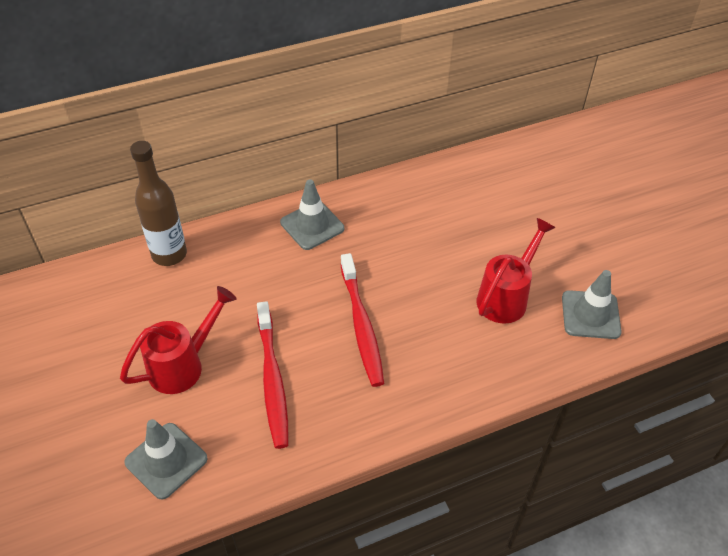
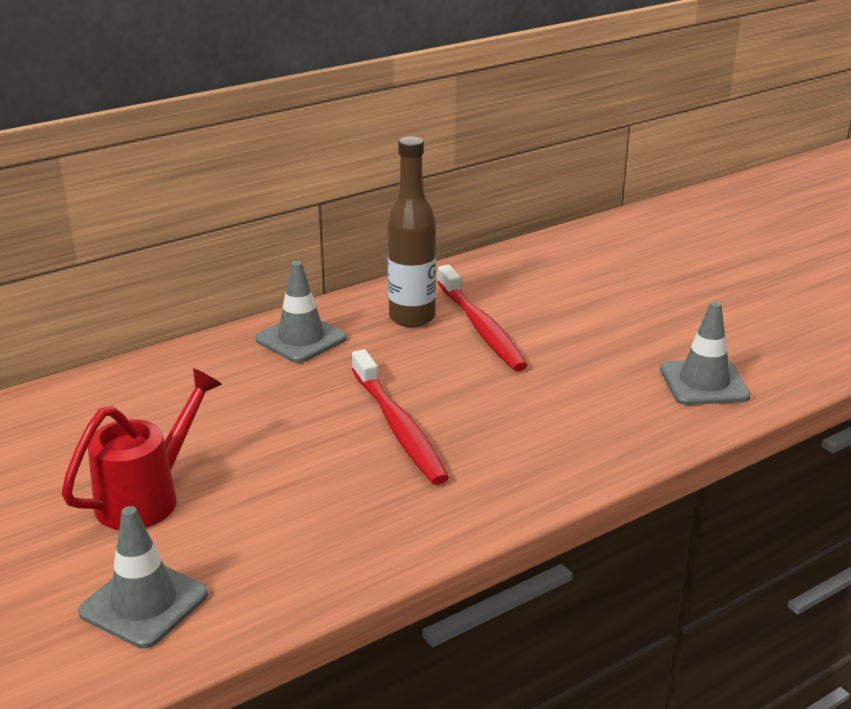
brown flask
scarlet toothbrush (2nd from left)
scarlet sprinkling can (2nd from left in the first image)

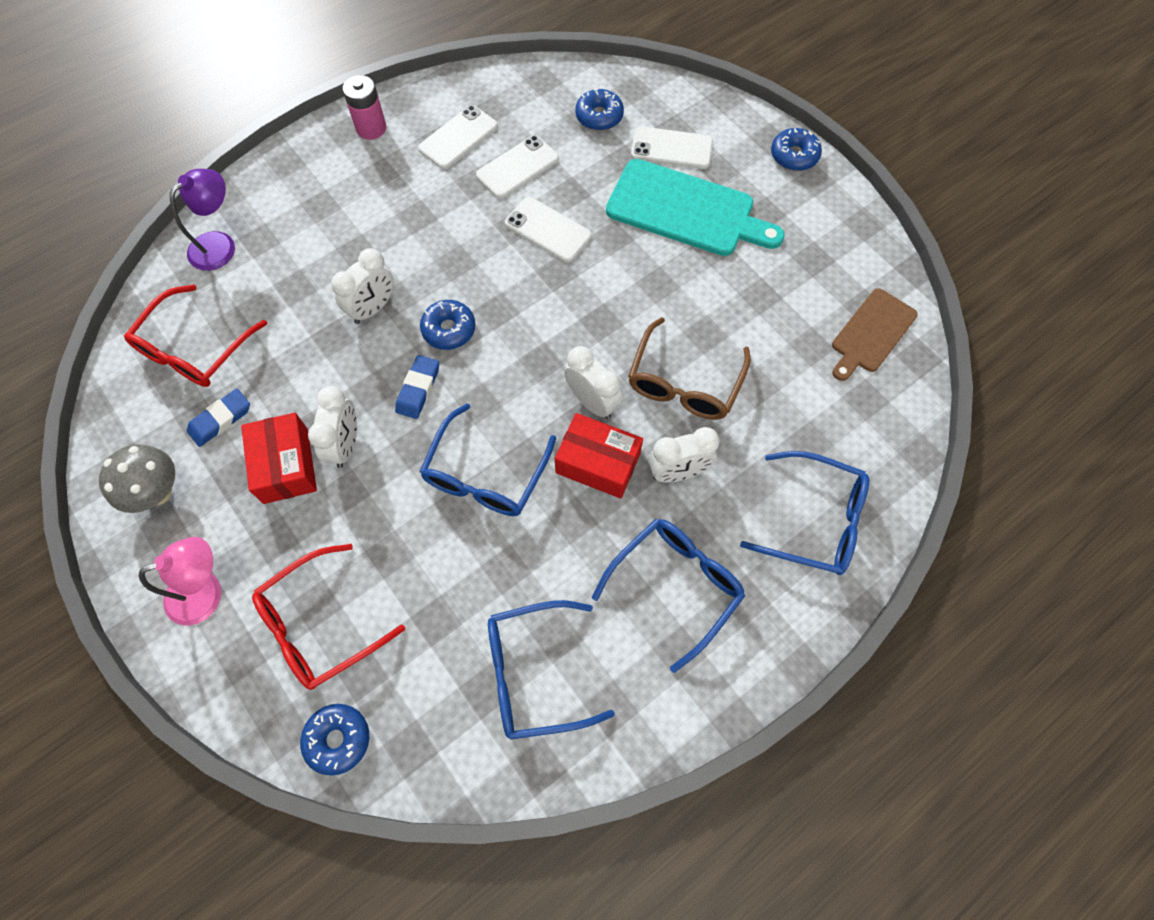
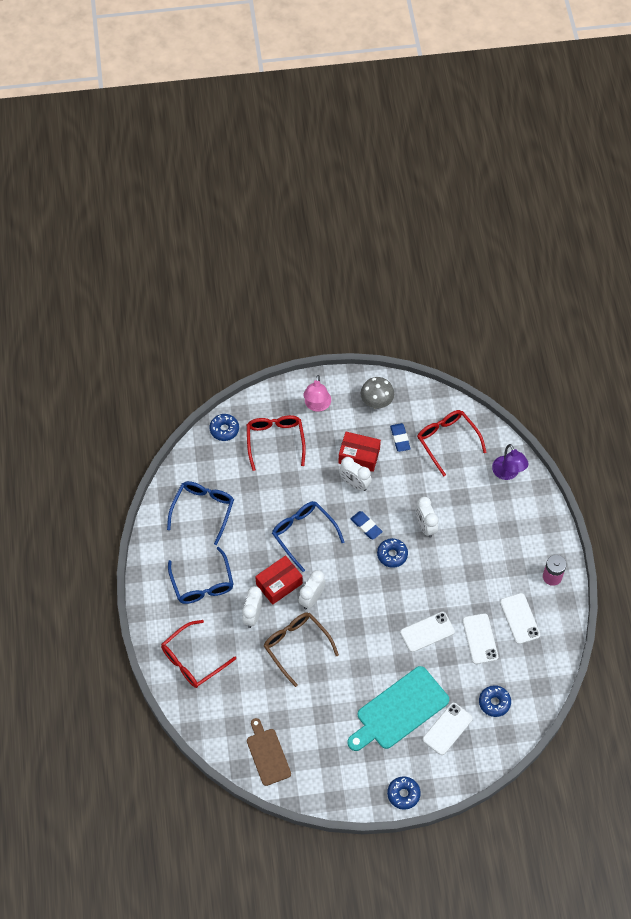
pure white bedside clock (2nd from left)
scarlet spectacles (1st from left)

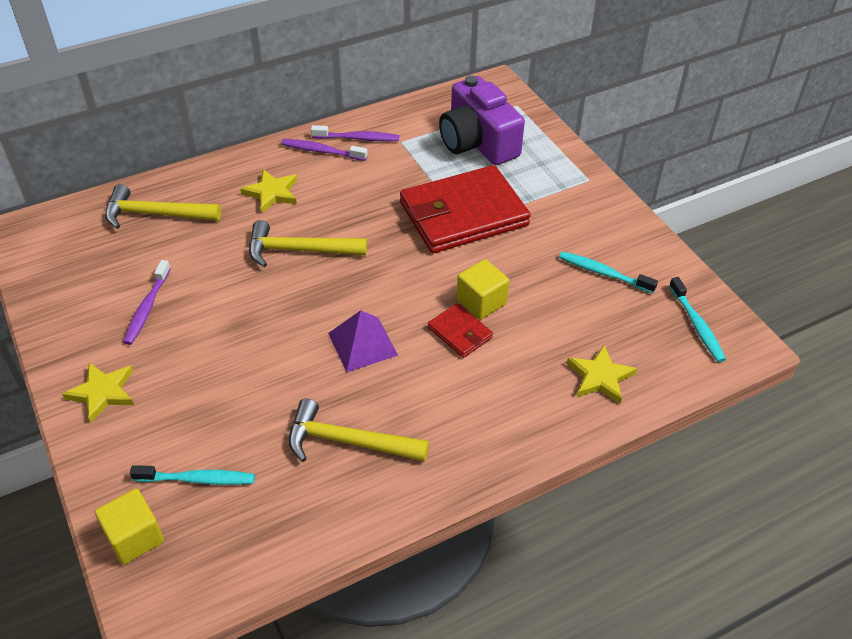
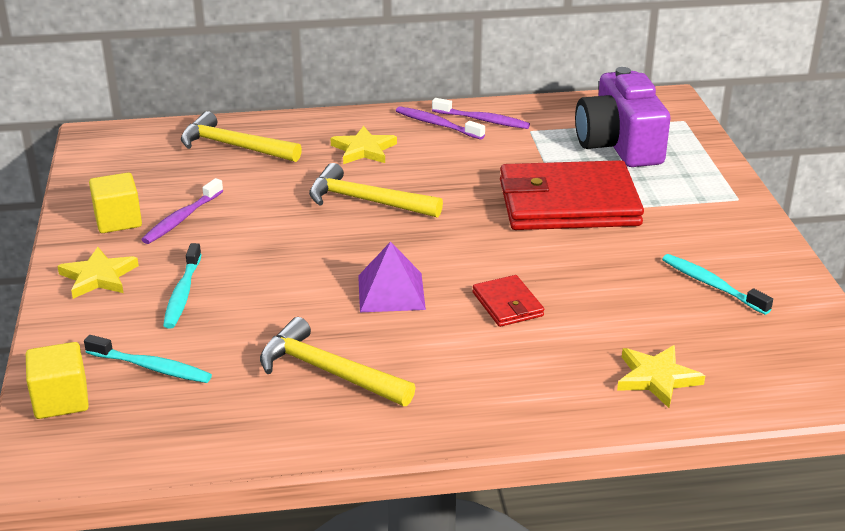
bright yellow solid cube (2nd from left)
turquoise toothbrush (2nd from left)

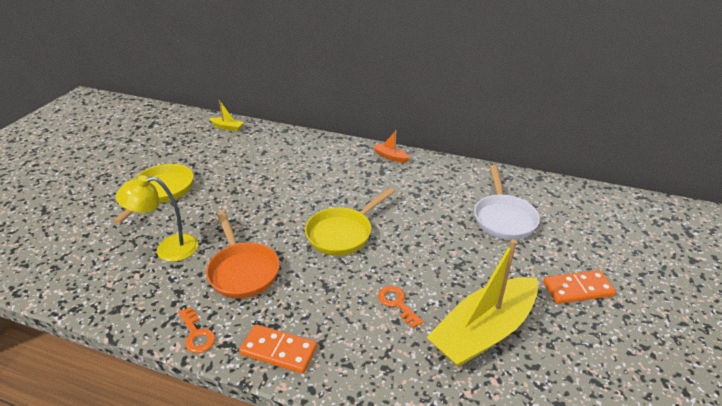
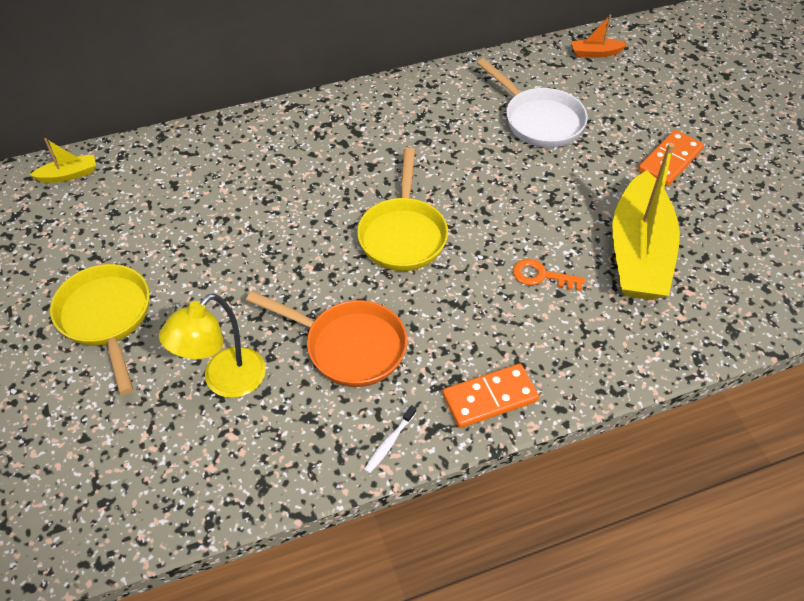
pure white toothbrush
orange-coloured sailboat

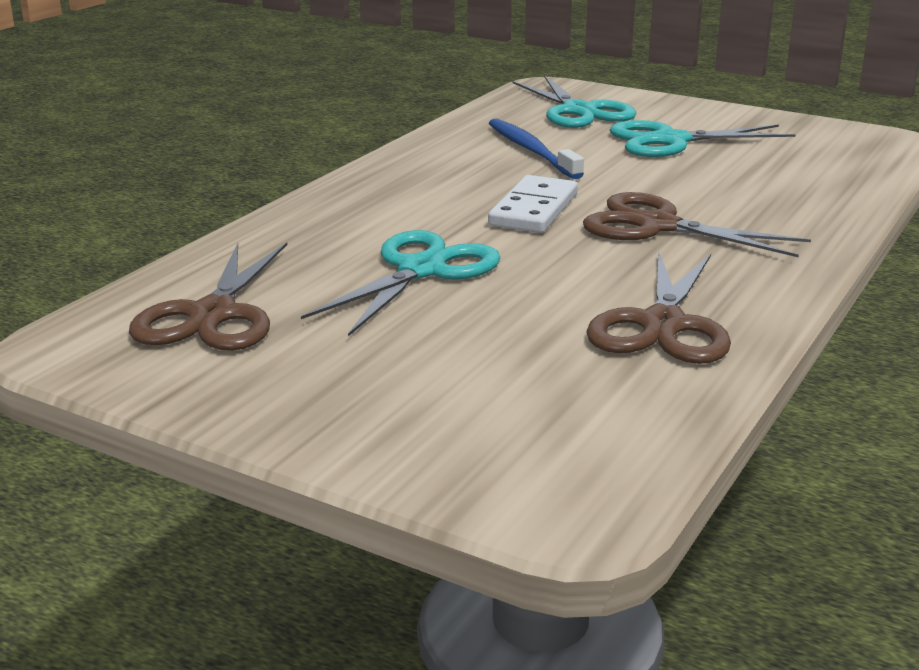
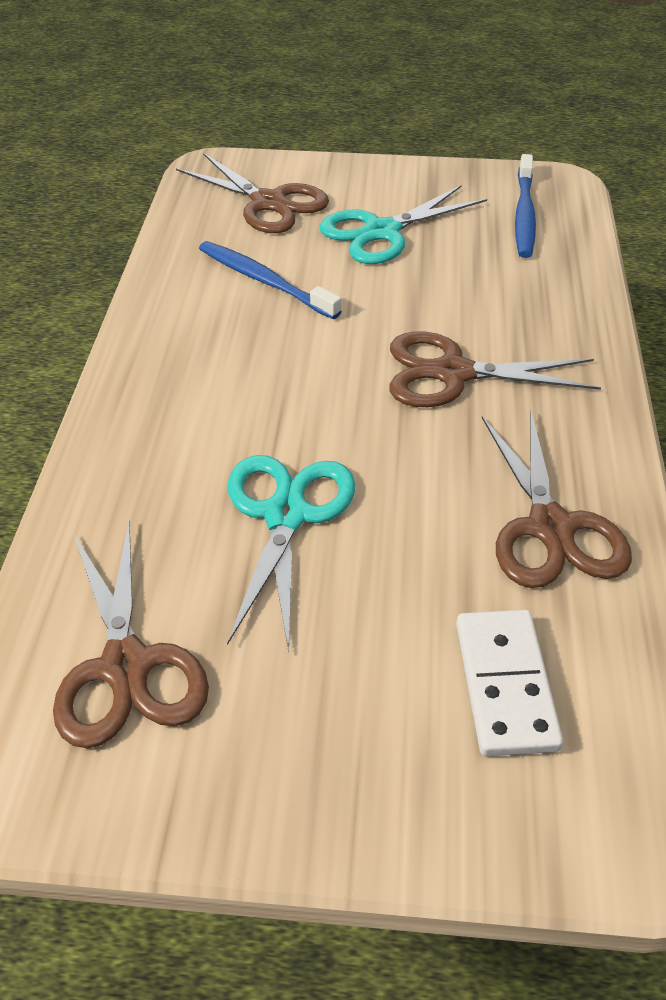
pure white domino tile
brown shears (2nd from left)
royal blue toothbrush (2nd from left)

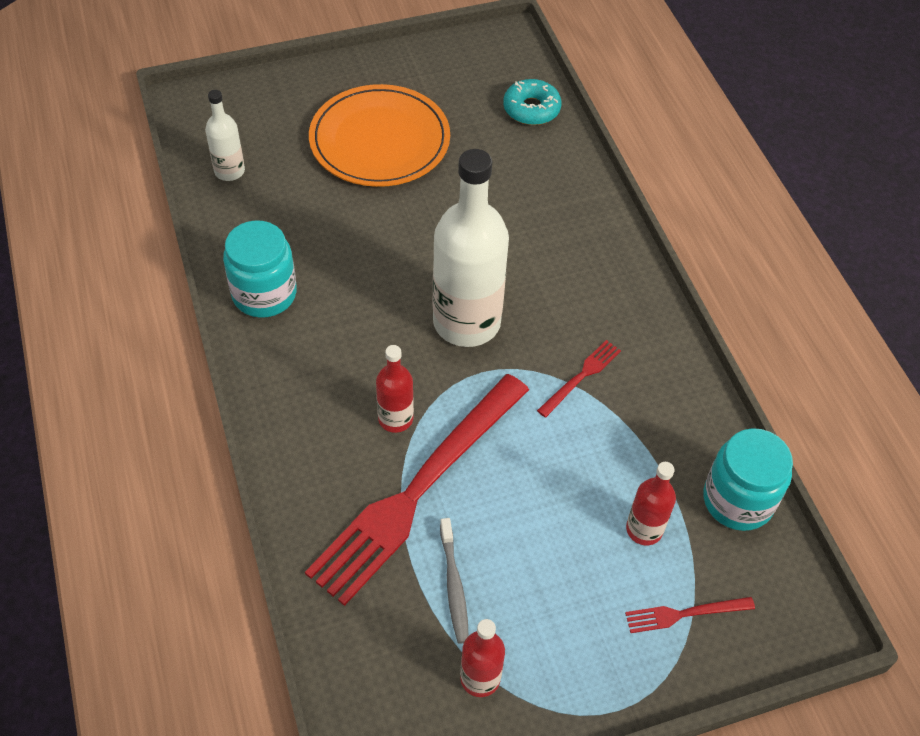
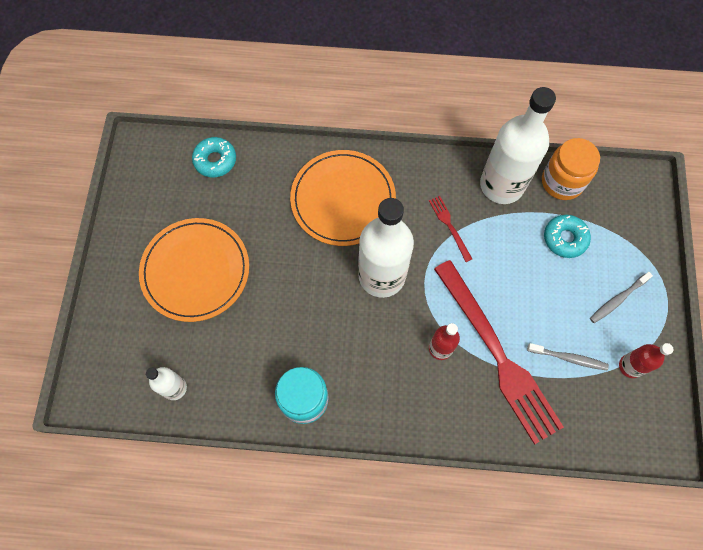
scarlet dinner fork (3rd from left in the first image)
turquoise donut (2nd from left)
orange-coloured preserve jar
orange-coloured dinner plate (2nd from left)
pure white flask (3rd from left)
gray toothbrush (2nd from left)

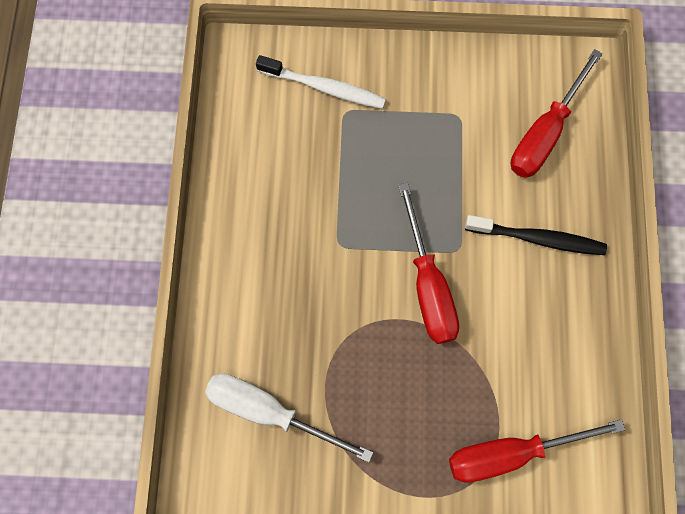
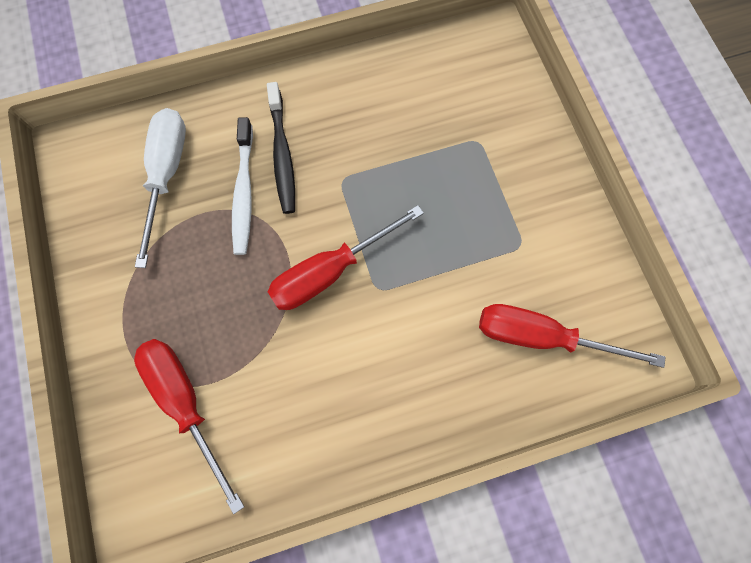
pure white toothbrush
jet-black toothbrush

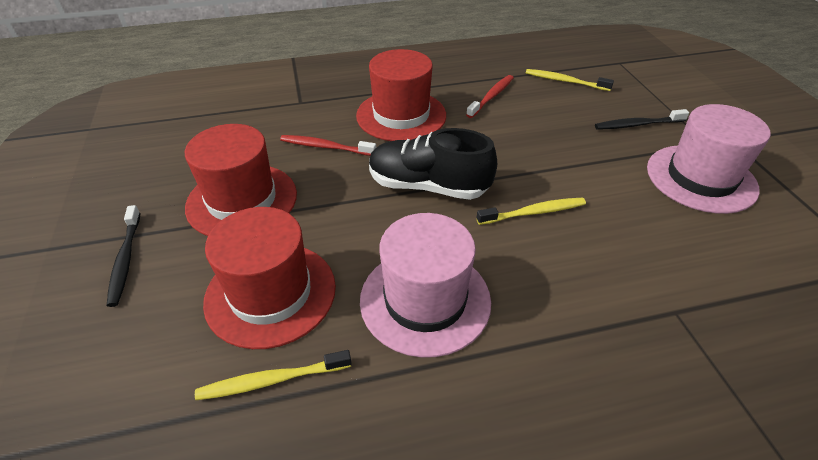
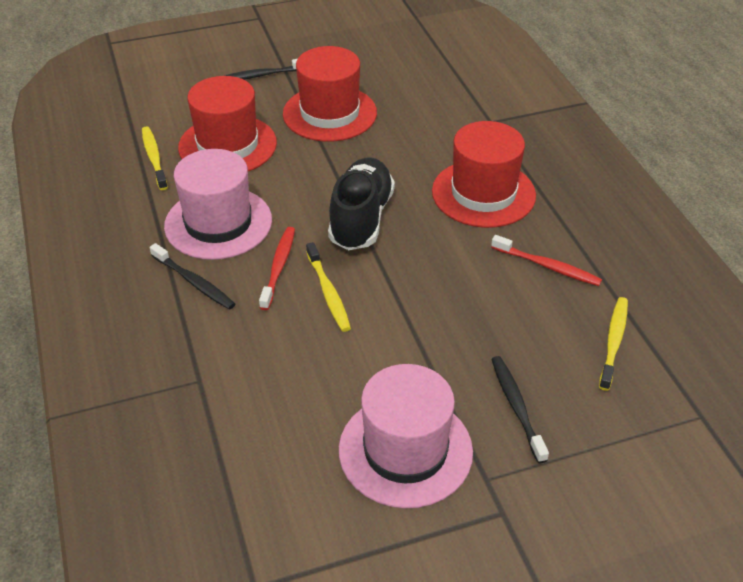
scarlet toothbrush (1st from left)
jet-black toothbrush (1st from left)

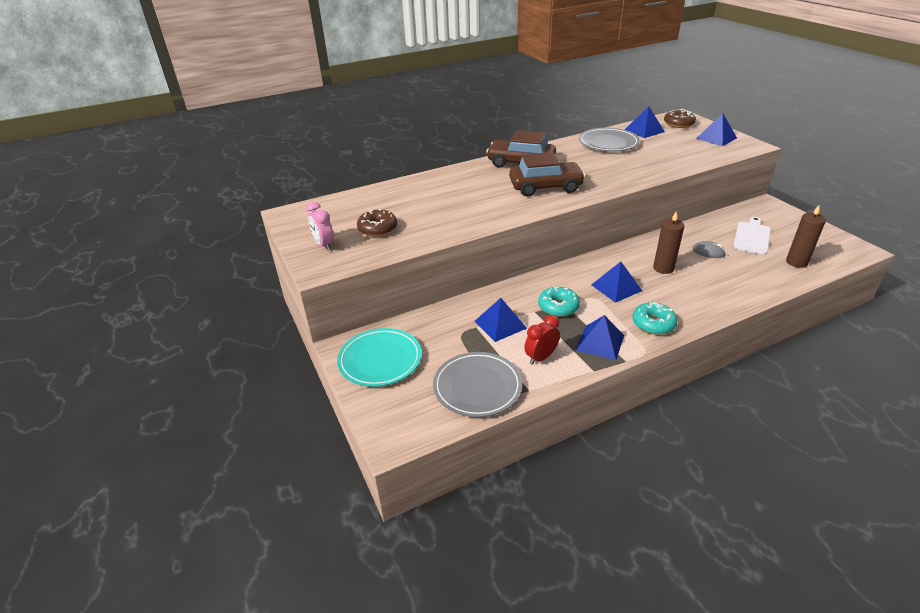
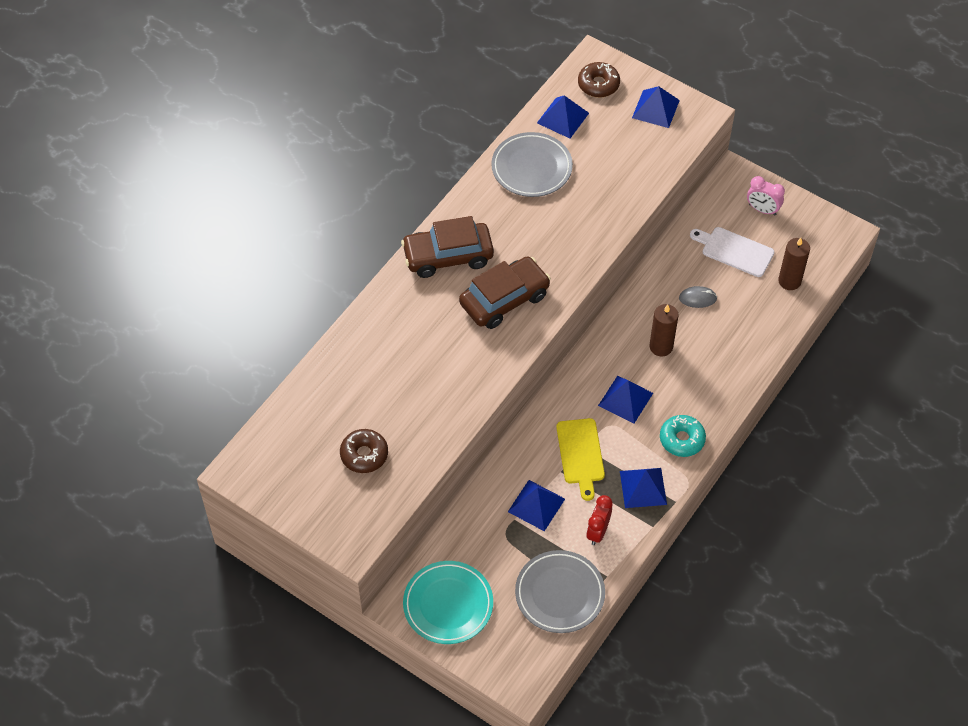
rosy bedside clock
bright yellow cutting board
pure white cutting board

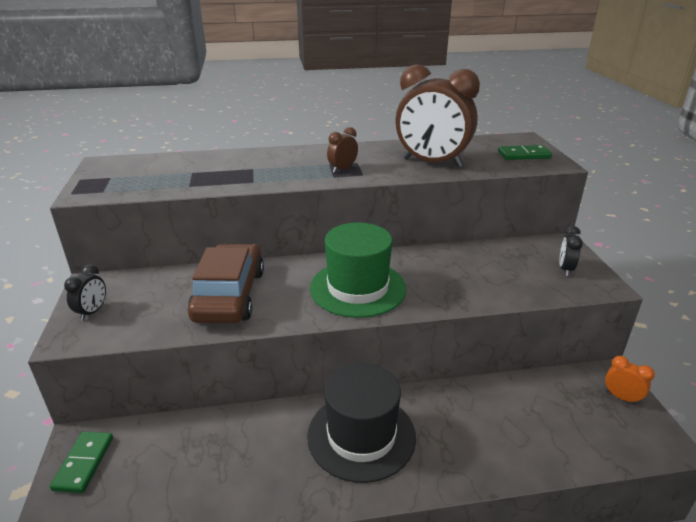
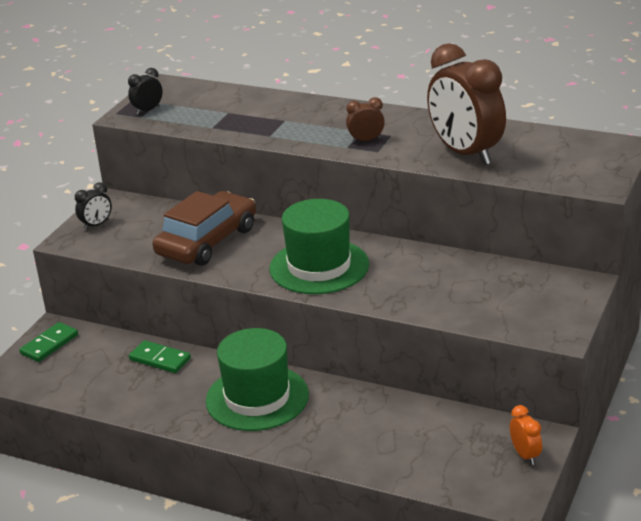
leaf-green top hat (1st from left)
leaf-green domino tile (2nd from left)
jet-black bedside clock (2nd from left)

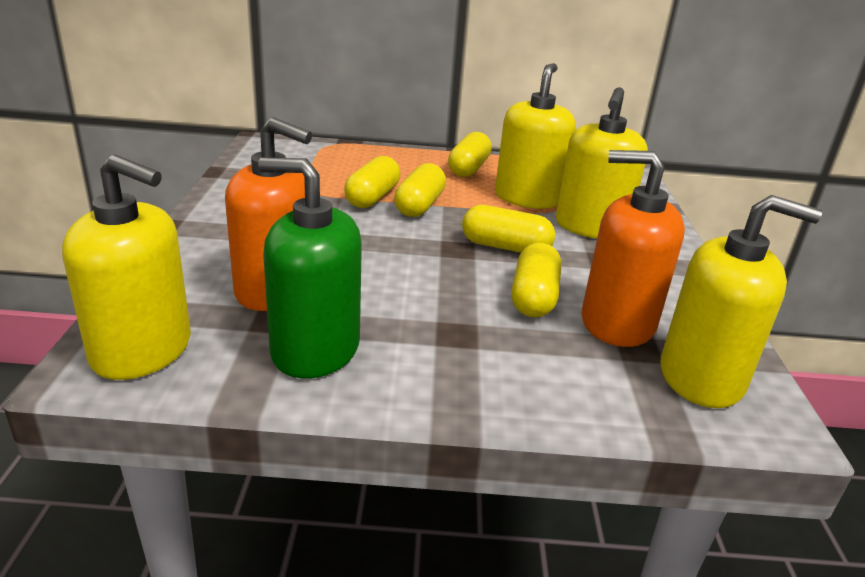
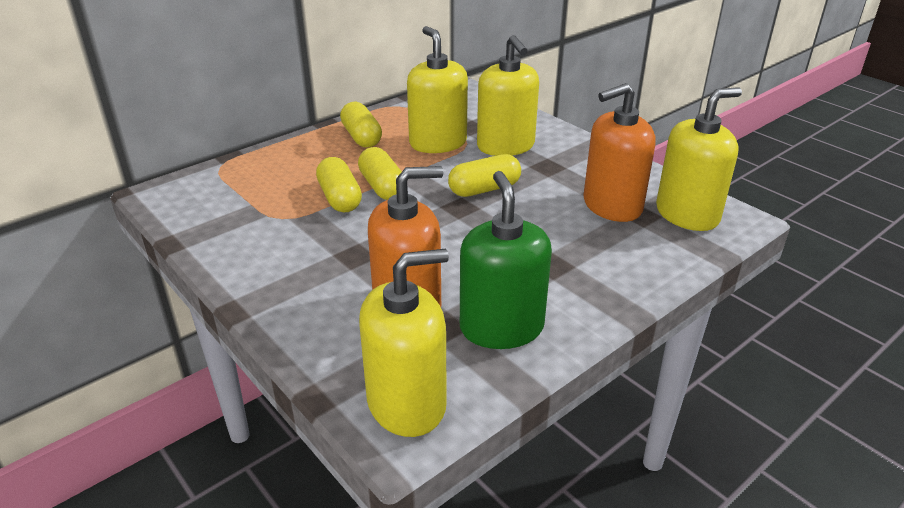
leaf-green soap pump
bright yellow pill (5th from left in the first image)

